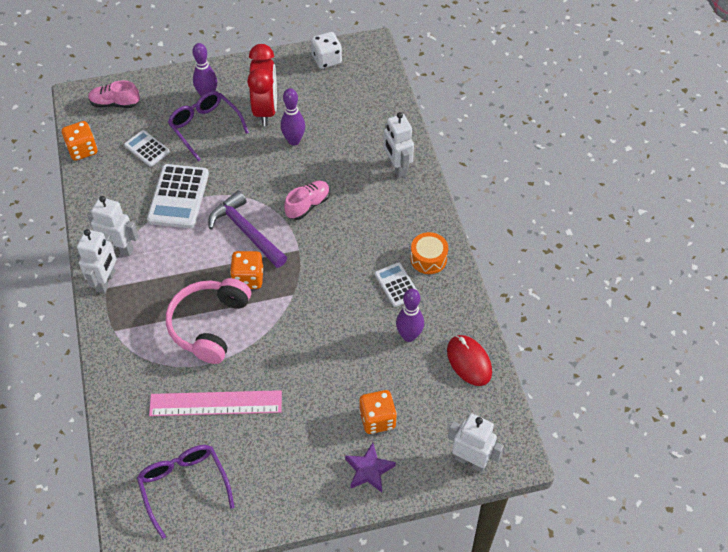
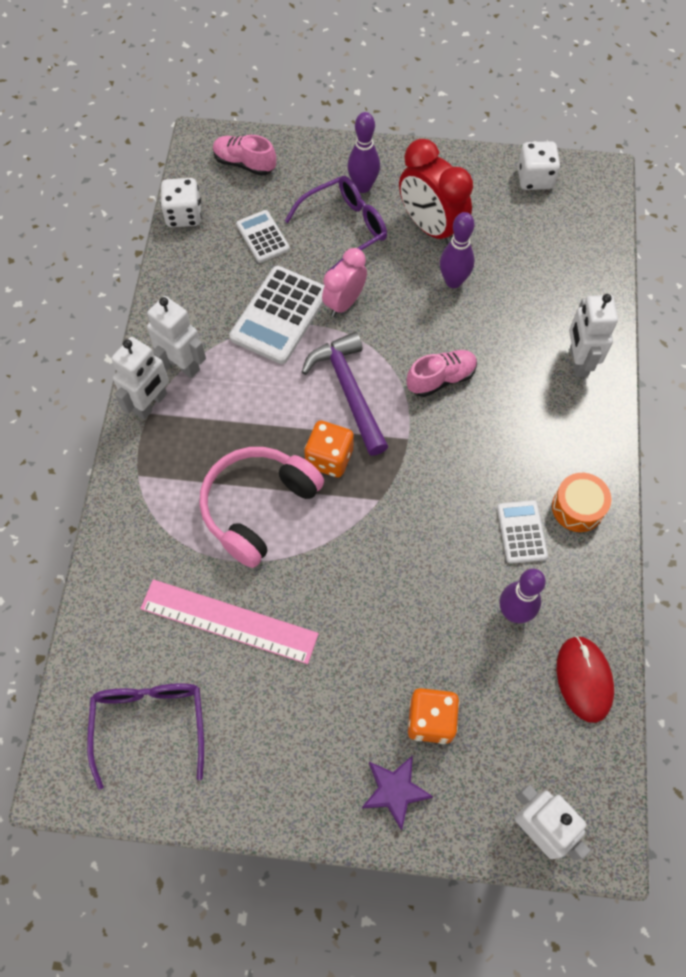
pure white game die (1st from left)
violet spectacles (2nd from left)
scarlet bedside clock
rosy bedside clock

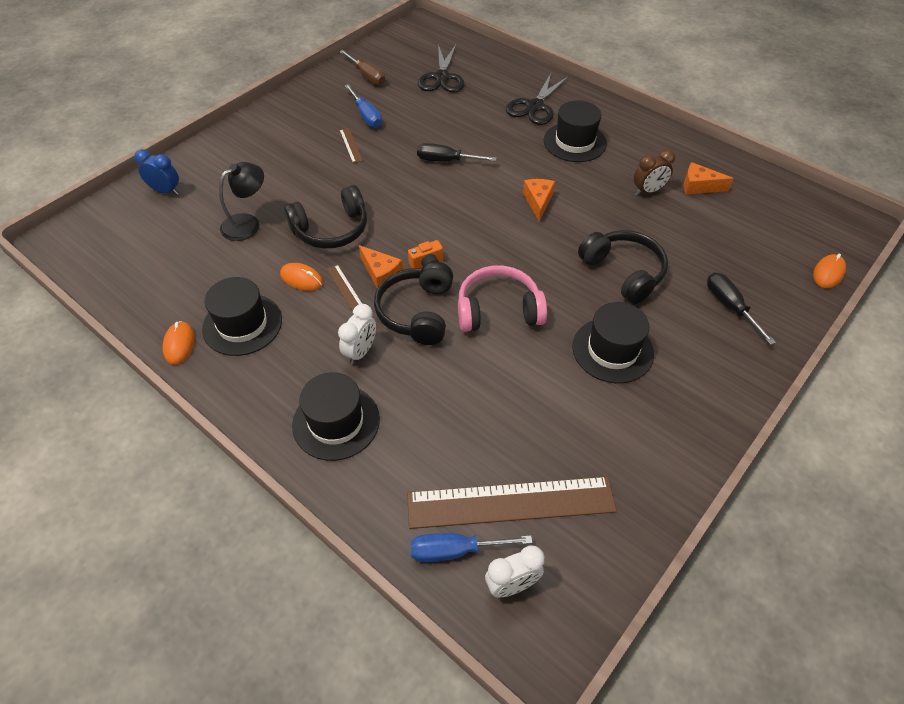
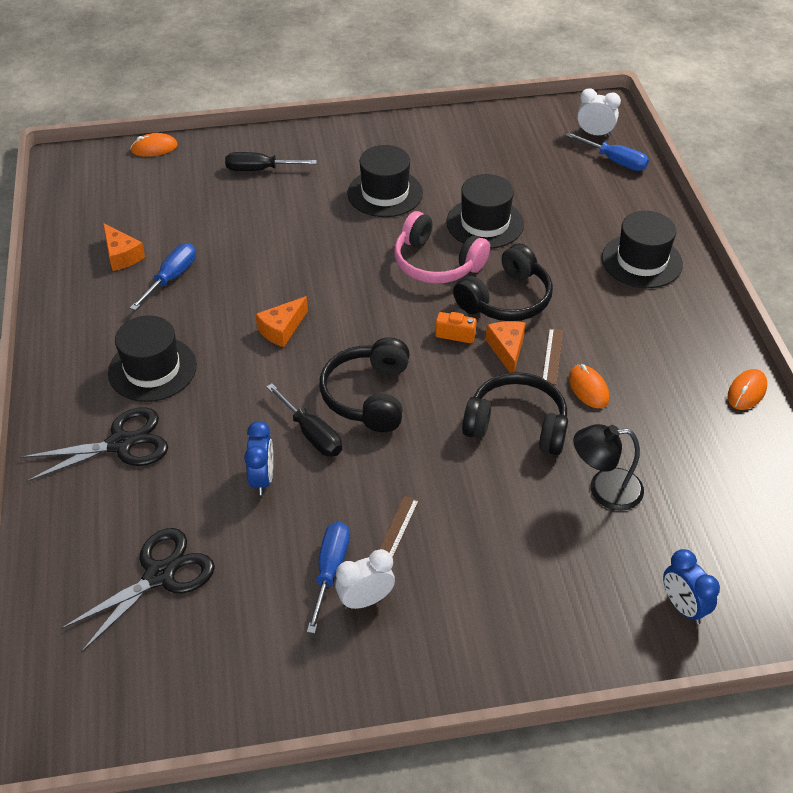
jet-black top hat (3rd from left)
pure white bedside clock (1st from left)
brown screwdriver
brown ruler (3rd from left in the first image)
jet-black headset (1st from left)
royal blue screwdriver (1st from left)
jet-black screwdriver (1st from left)
royal blue bedside clock (1st from left)

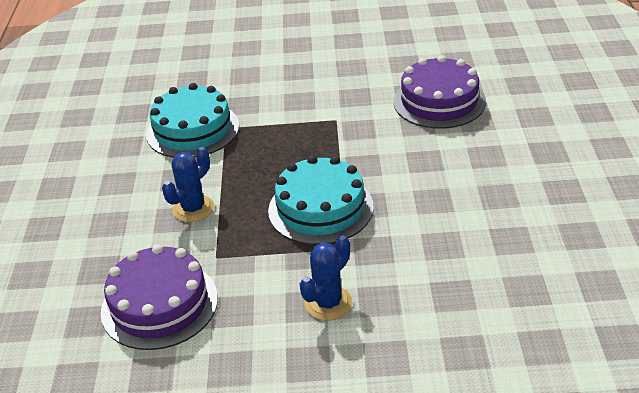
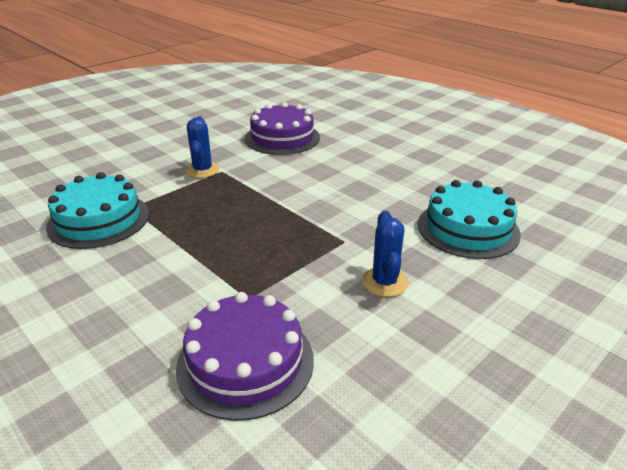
royal blue cactus (1st from left)
turquoise cake (2nd from left)

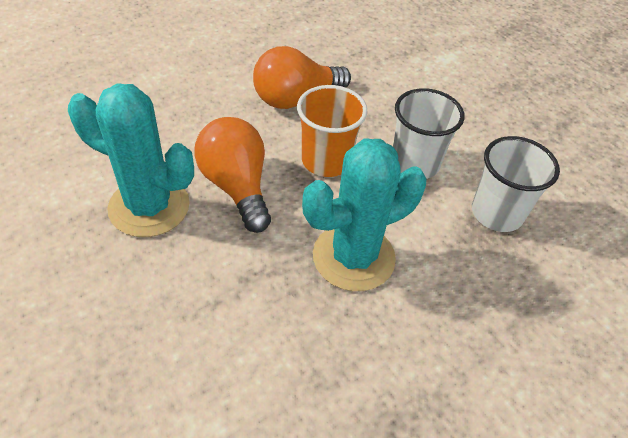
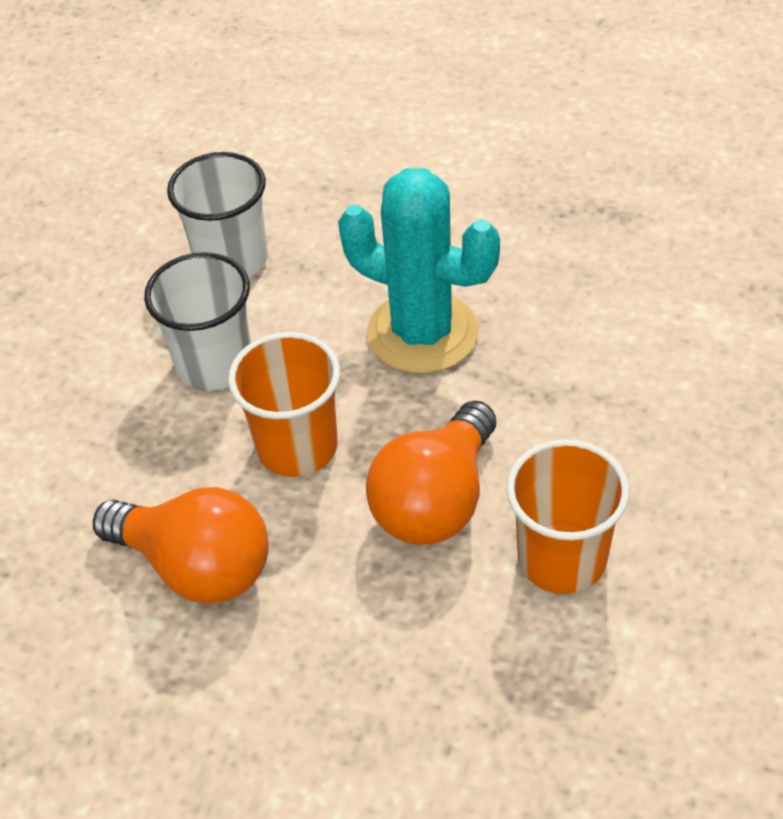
orange-coloured cup (2nd from left)

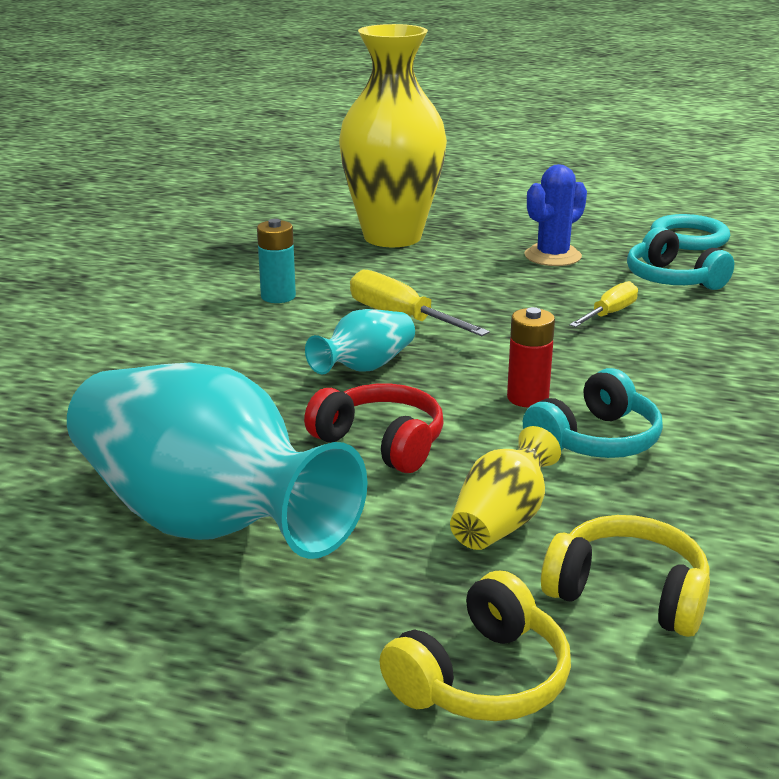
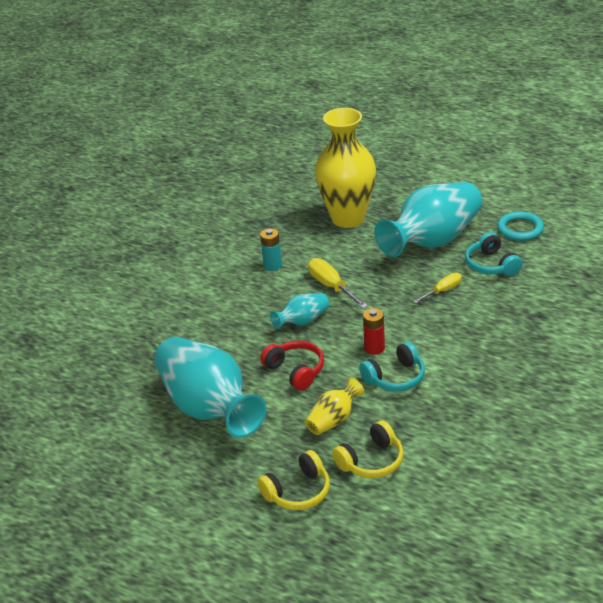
turquoise tall vase (3rd from left)
bright yellow headset (2nd from left)

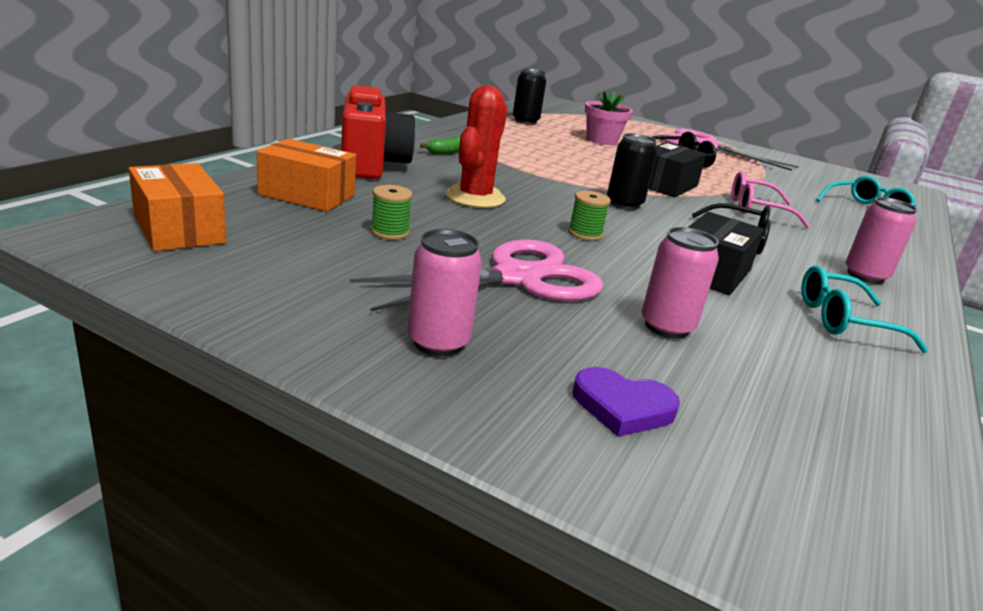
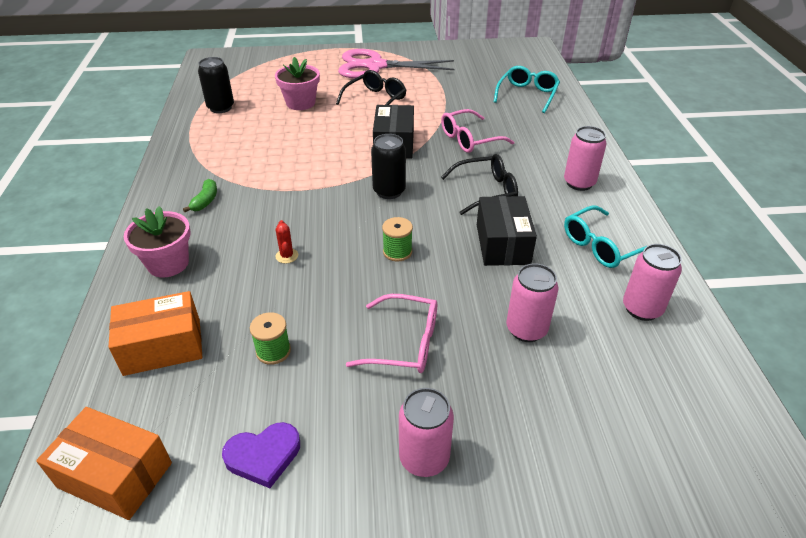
rosy potted plant (1st from left)
rosy spectacles (1st from left)
scarlet cactus
violet heart
rosy soda can (4th from left)

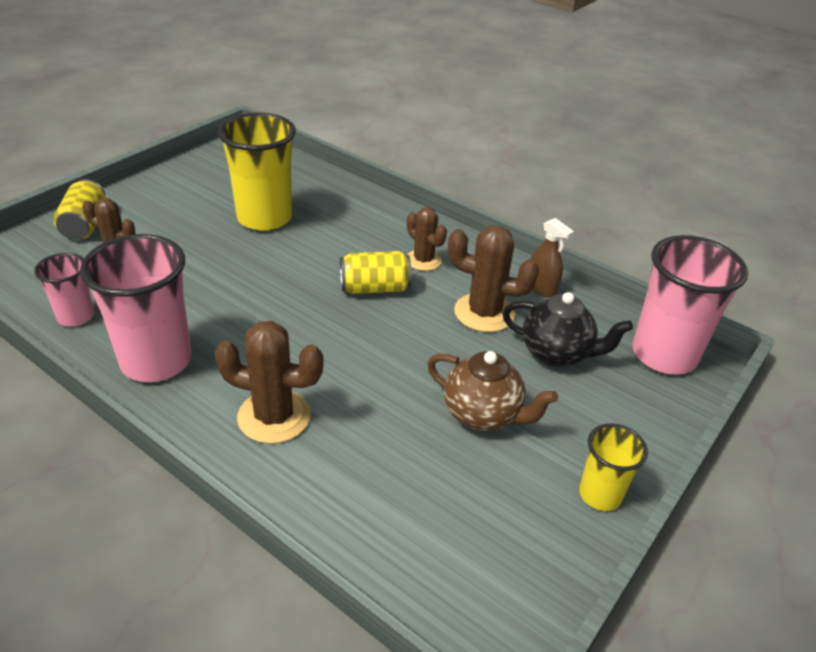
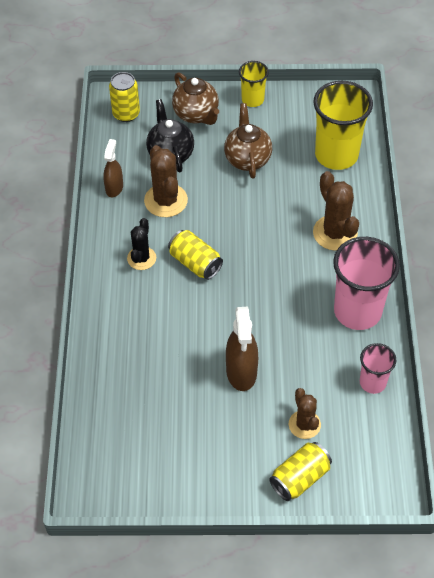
bright yellow cup (2nd from left)
jet-black cactus
bright yellow soda can (1st from left)
brown china teapot (1st from left)
brown spray bottle (2nd from left)

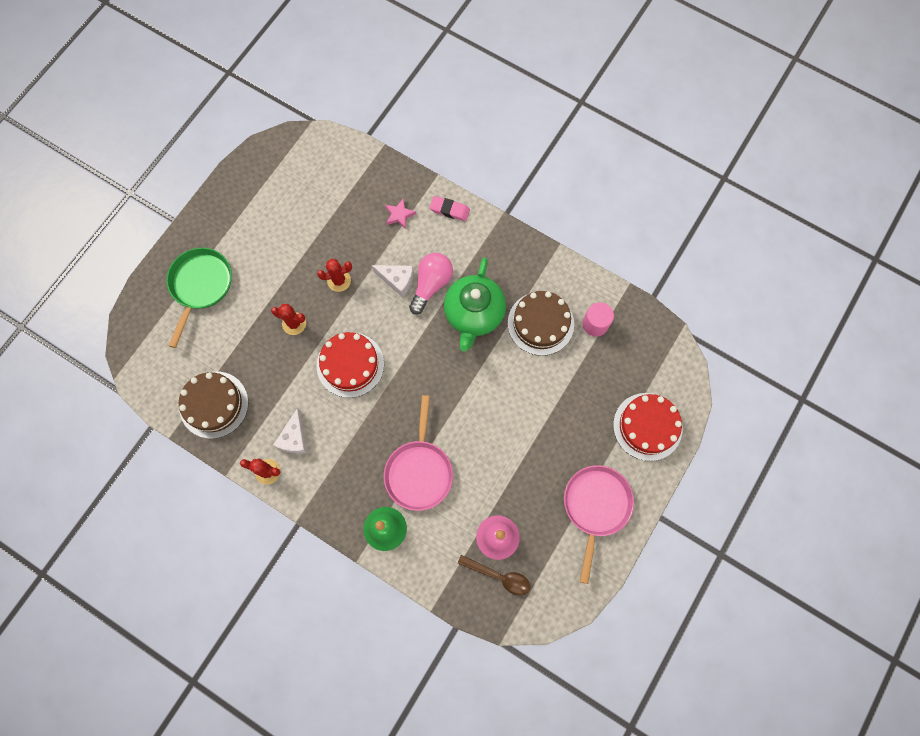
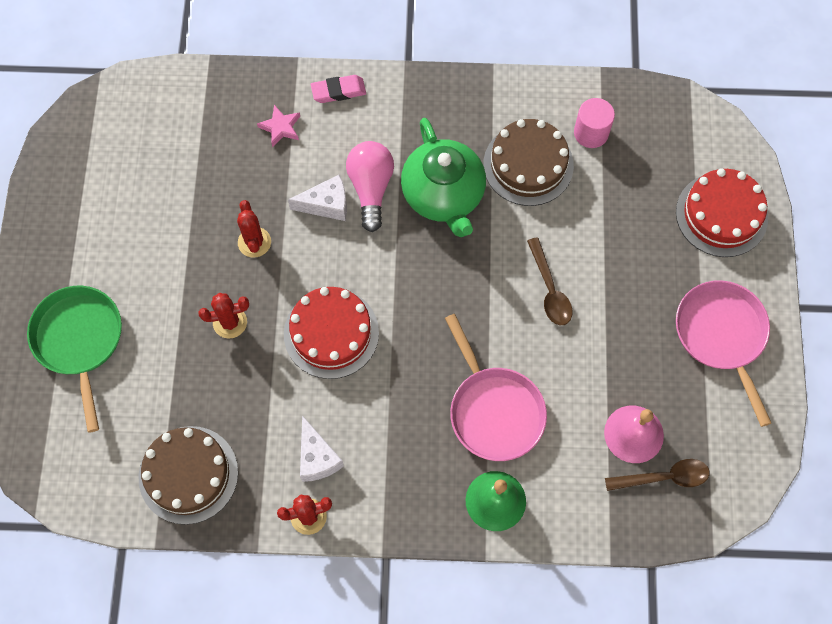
scarlet cactus (2nd from left)
brown tablespoon (1st from left)

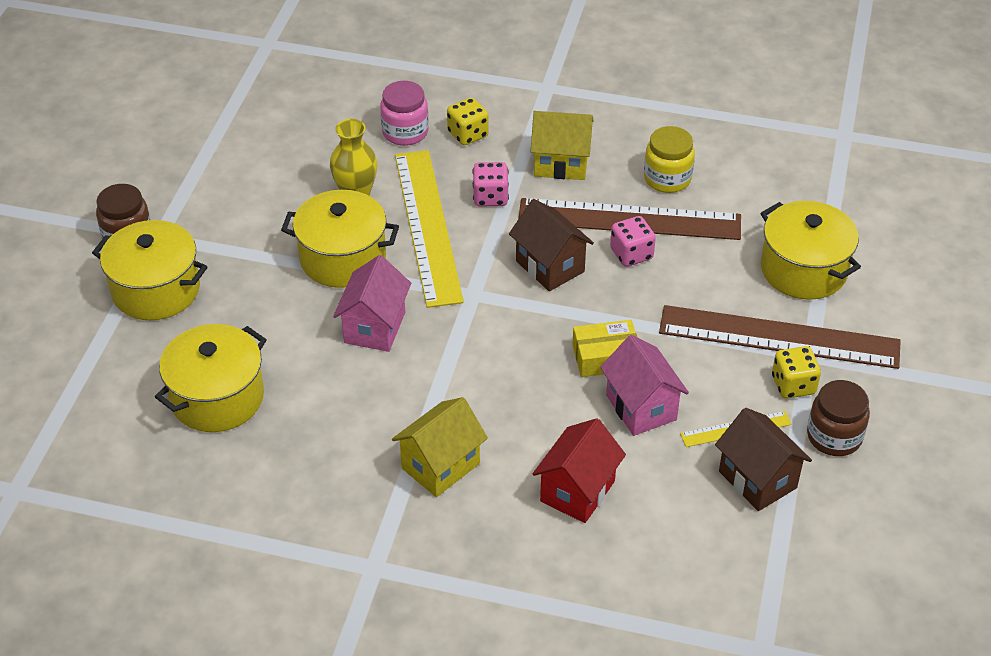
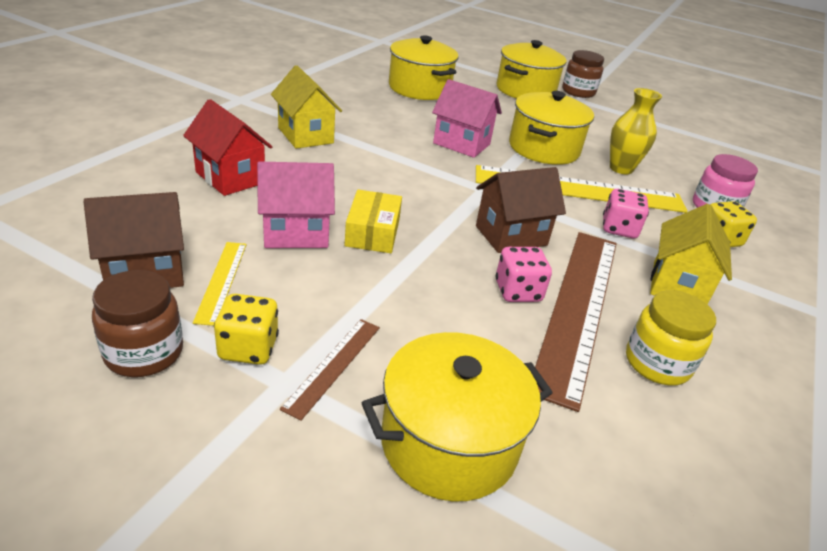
brown ruler (1st from left)

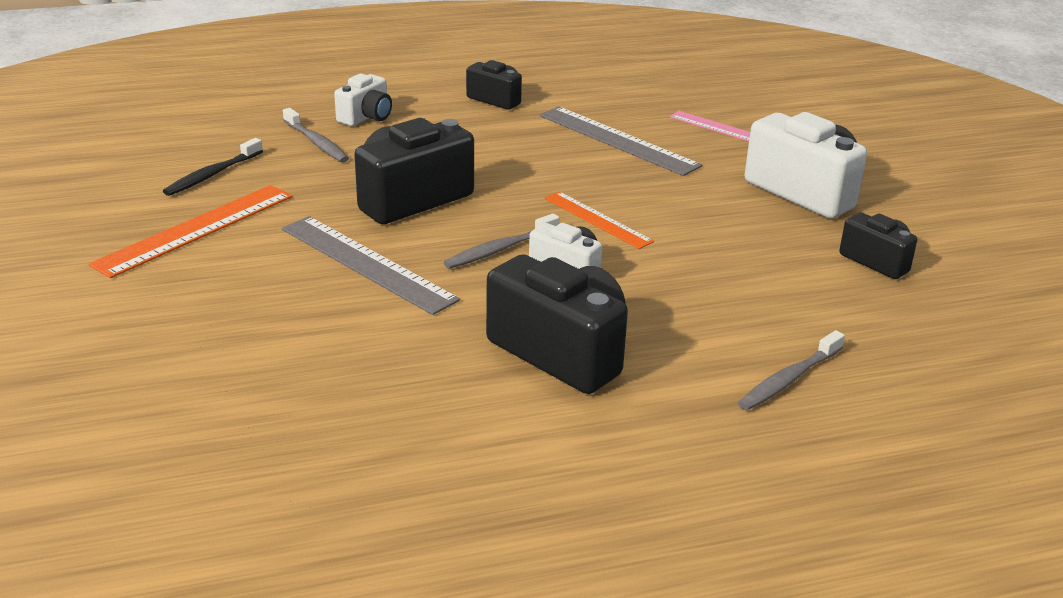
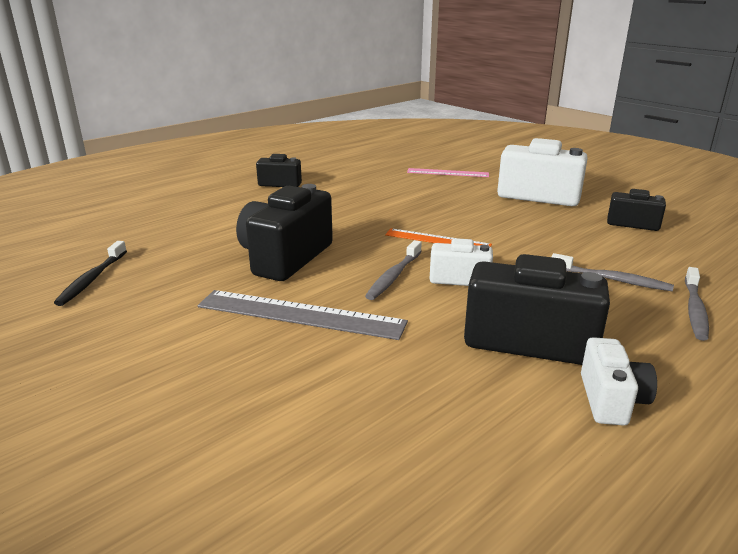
orange-coloured ruler (1st from left in the first image)
gray toothbrush (2nd from left)
pure white camera (3rd from left)
gray ruler (2nd from left in the first image)

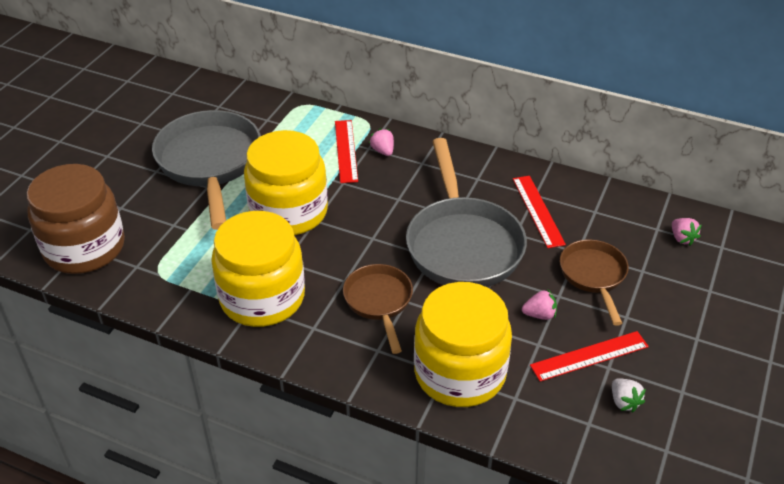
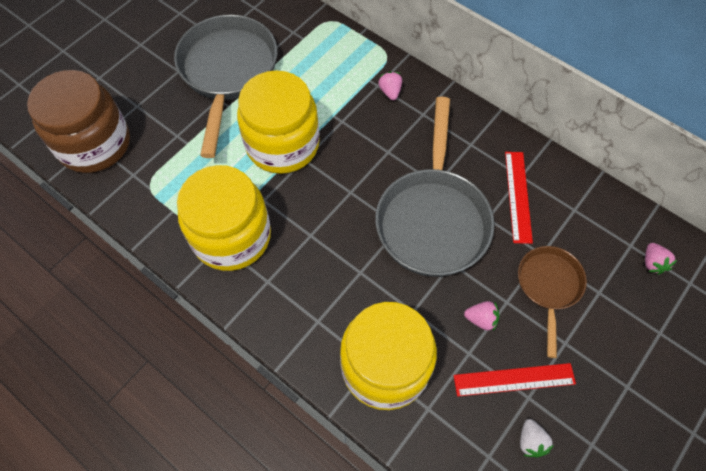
scarlet ruler (1st from left in the first image)
brown frying pan (1st from left in the first image)

